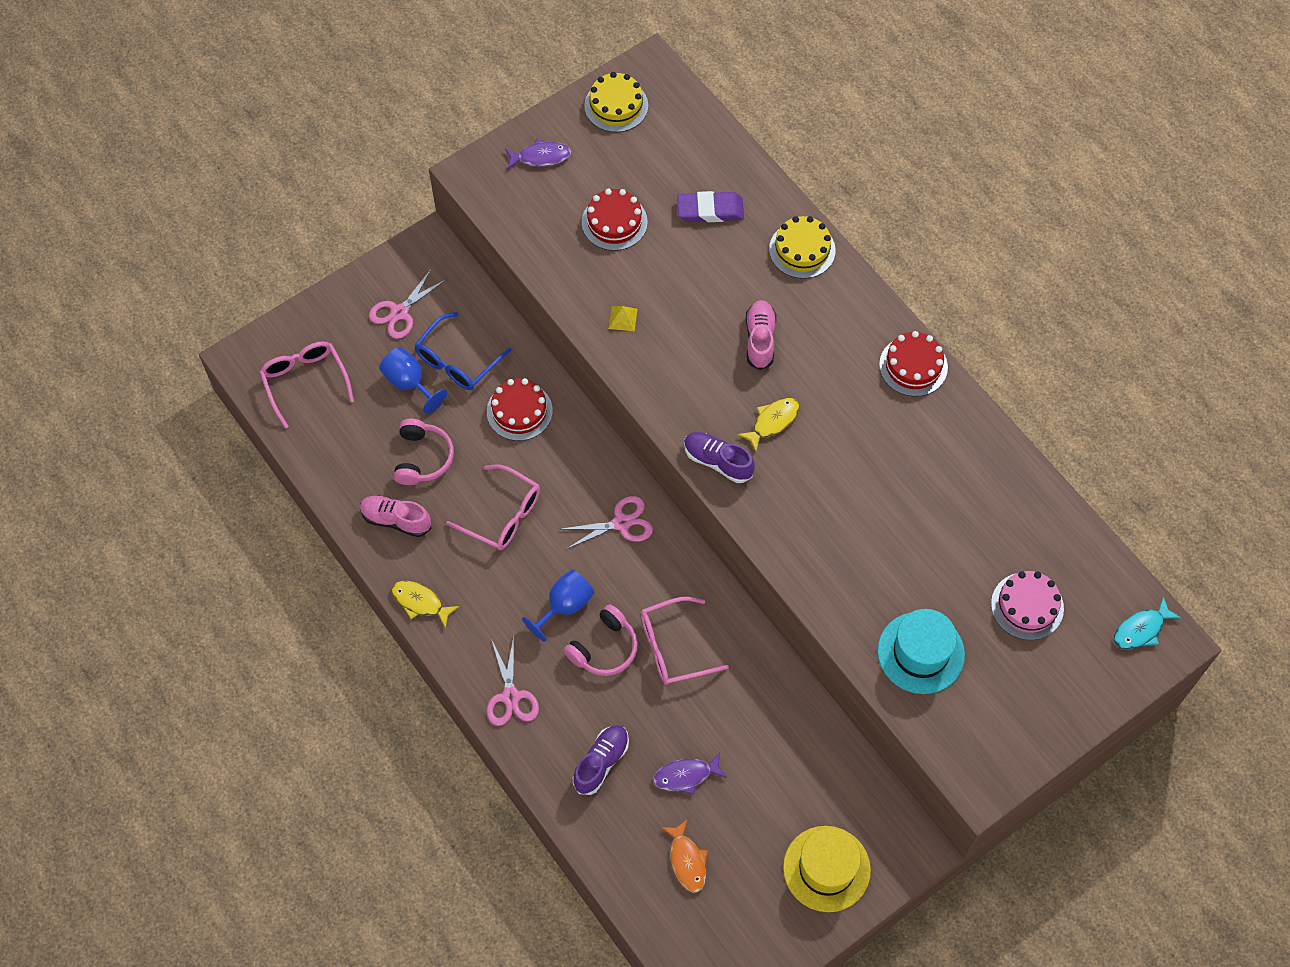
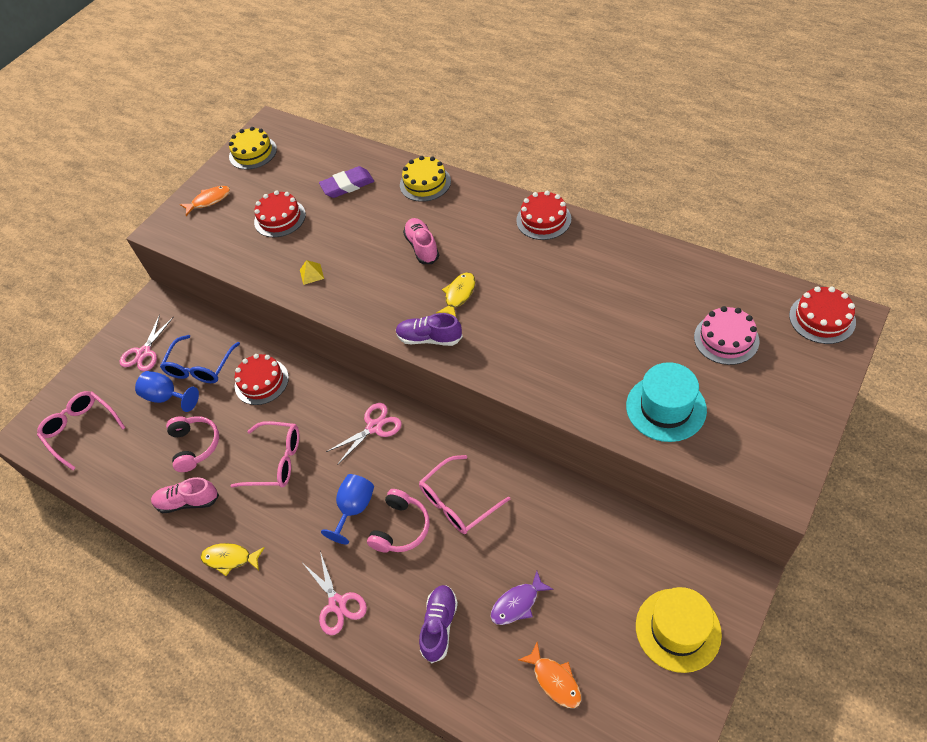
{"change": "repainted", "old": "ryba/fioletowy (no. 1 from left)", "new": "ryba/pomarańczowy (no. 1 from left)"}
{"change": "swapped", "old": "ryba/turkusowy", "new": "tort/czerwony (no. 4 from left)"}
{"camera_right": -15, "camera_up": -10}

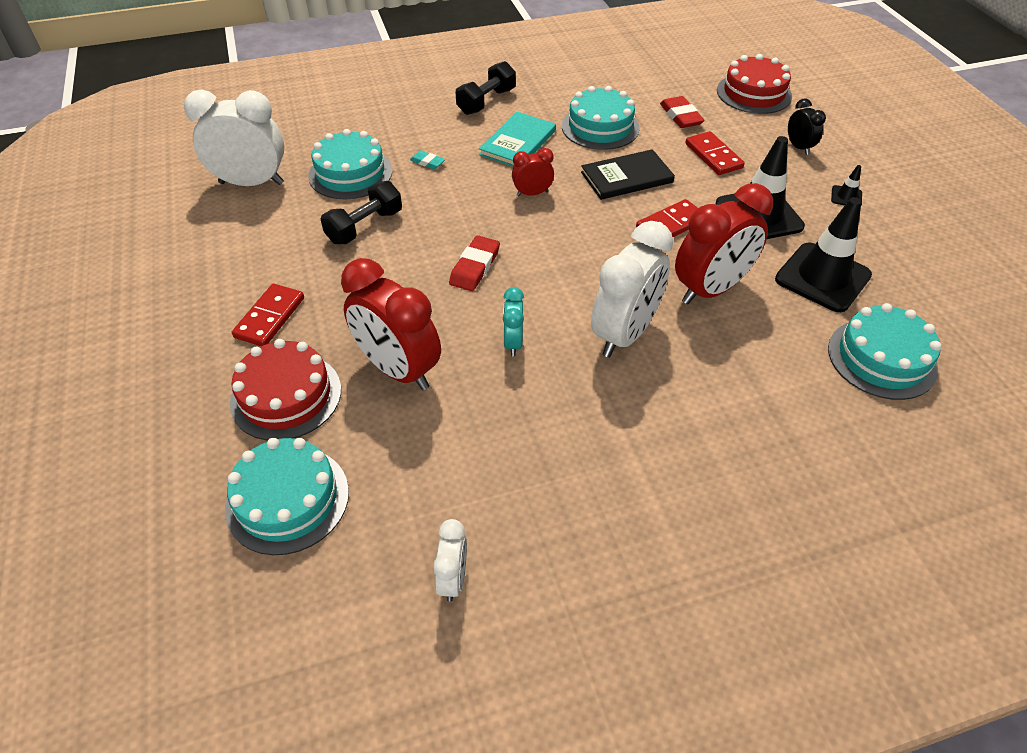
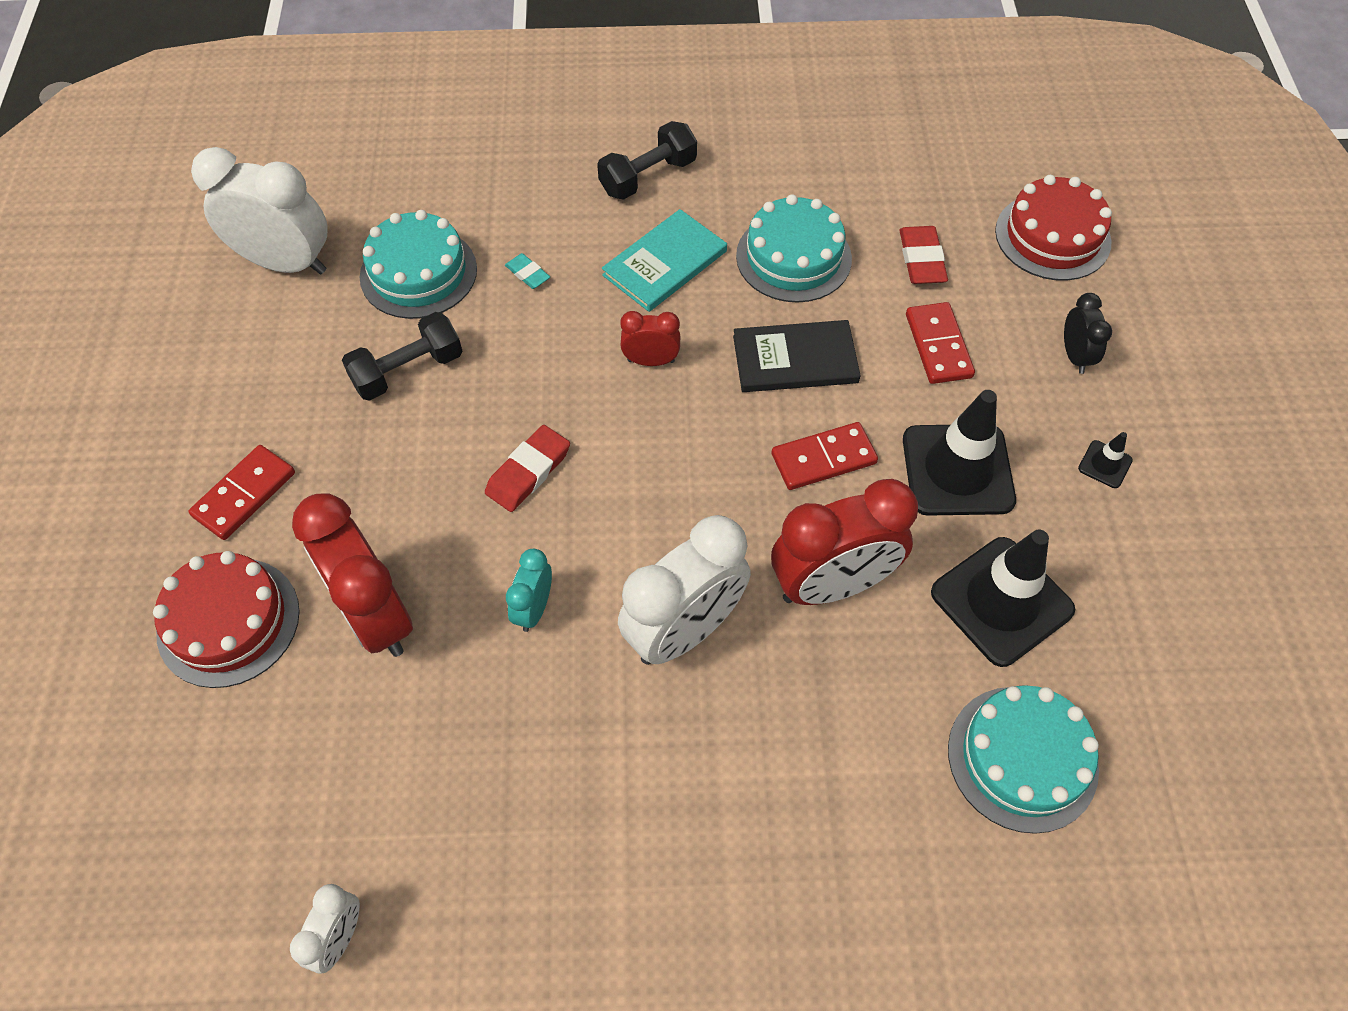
{"change": "gone", "old": "tort/turkusowy (no. 1 from left)"}
{"camera_right": 15, "camera_up": 10}

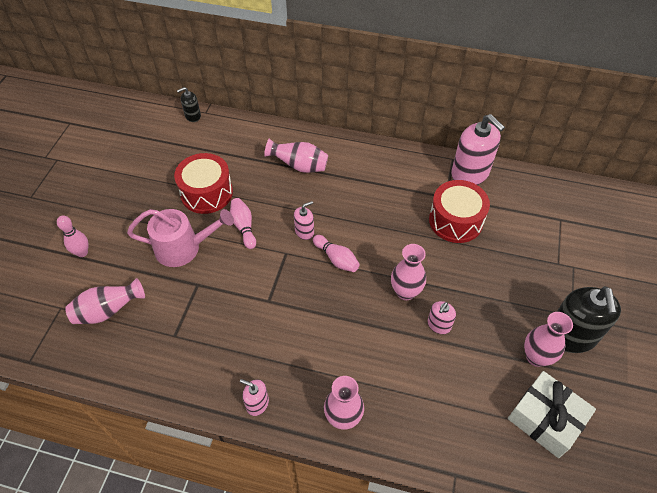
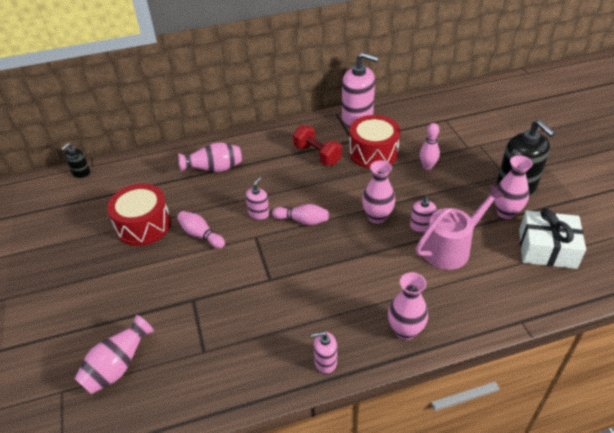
{"change": "shifted", "old": "konewka/różowy"}
{"change": "shifted", "old": "kręgiel/różowy (no. 1 from left in the first image)", "new": "kręgiel/różowy (no. 3 from left)"}
{"change": "new", "new": "hantel/czerwony"}
{"camera_right": -30, "camera_up": -10}

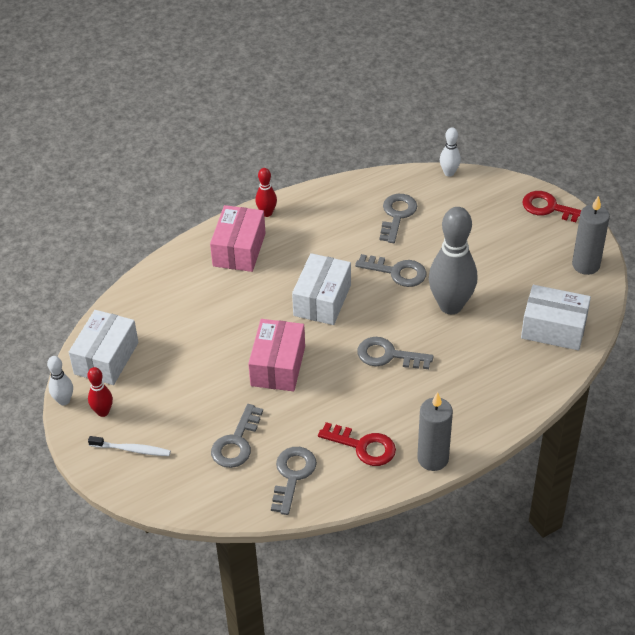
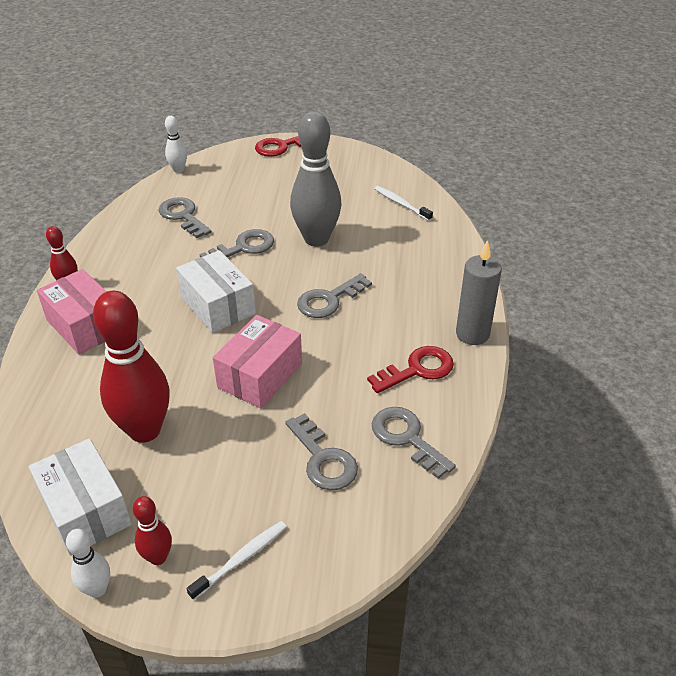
{"change": "gone", "old": "świeca/szary (no. 2 from left)"}
{"change": "swapped", "old": "pudełko/biały (no. 3 from left)", "new": "szczoteczka do zębów/biały (no. 2 from left)"}
{"change": "rotated", "old": "pudełko/różowy (no. 2 from left)", "degrees": 75}
{"change": "new", "new": "kręgiel/czerwony (no. 2 from left)"}
{"camera_right": -55, "camera_up": -5}

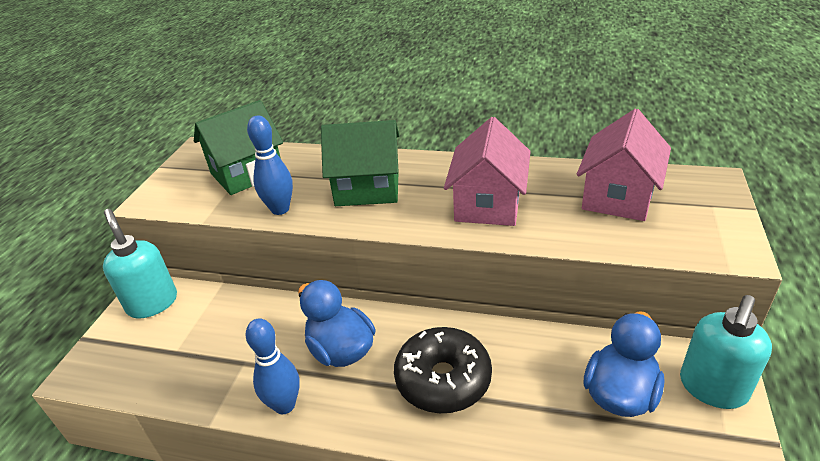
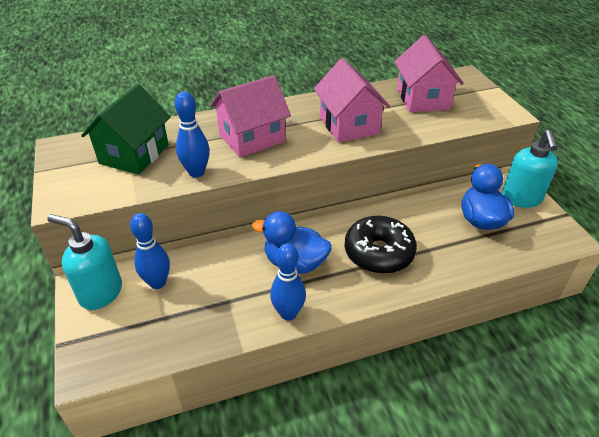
{"change": "repainted", "old": "domek/zielony (no. 2 from left)", "new": "domek/różowy (no. 1 from left)"}
{"change": "new", "new": "kręgiel/niebieski (no. 1 from left)"}
{"camera_right": -35, "camera_up": 5}

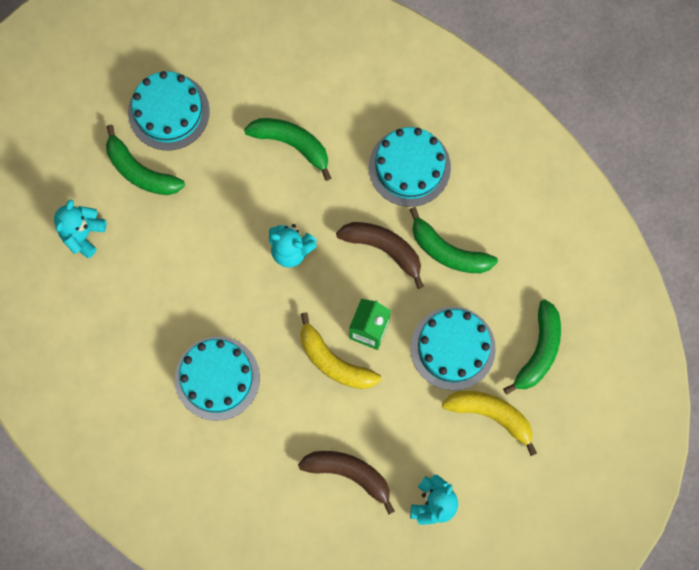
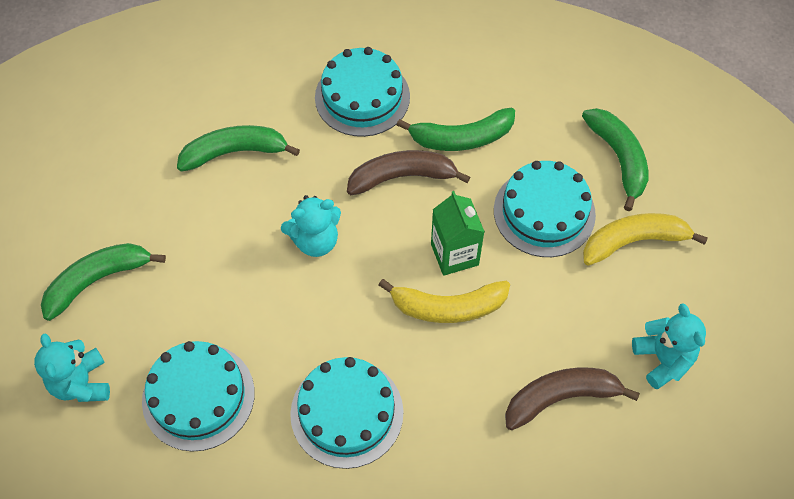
{"change": "shifted", "old": "tort/turkusowy (no. 1 from left)"}
{"change": "rotated", "old": "banan/zielony (no. 1 from left)", "degrees": 150}
{"camera_right": -40, "camera_up": -15}

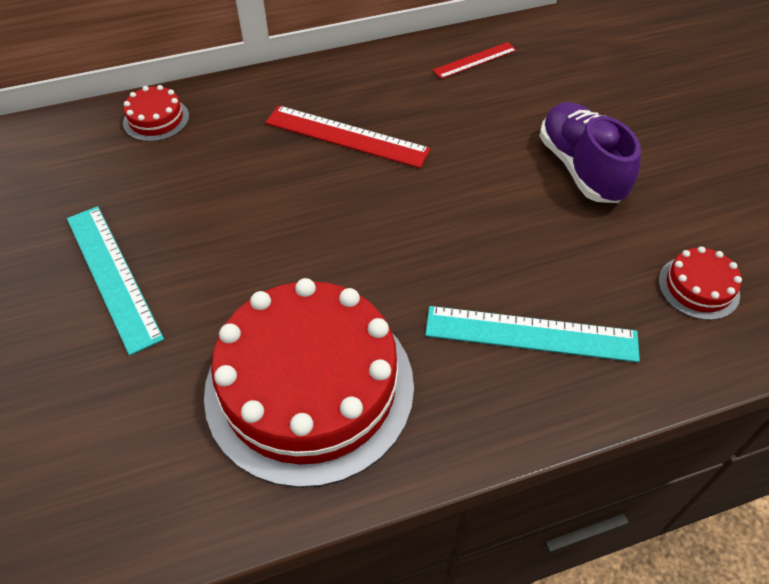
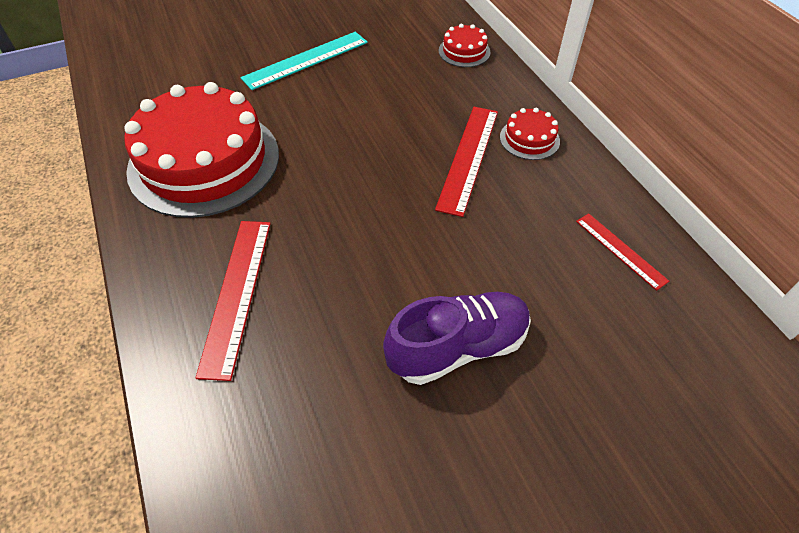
{"change": "shifted", "old": "tort/czerwony (no. 3 from left)"}
{"change": "repainted", "old": "linijka/turkusowy (no. 2 from left)", "new": "linijka/czerwony (no. 1 from left)"}
{"camera_right": 85, "camera_up": 0}

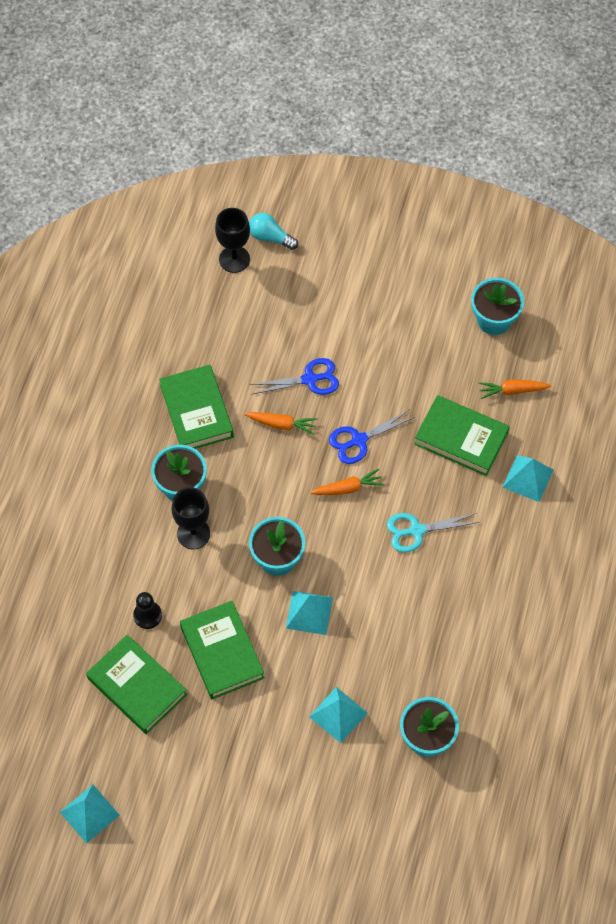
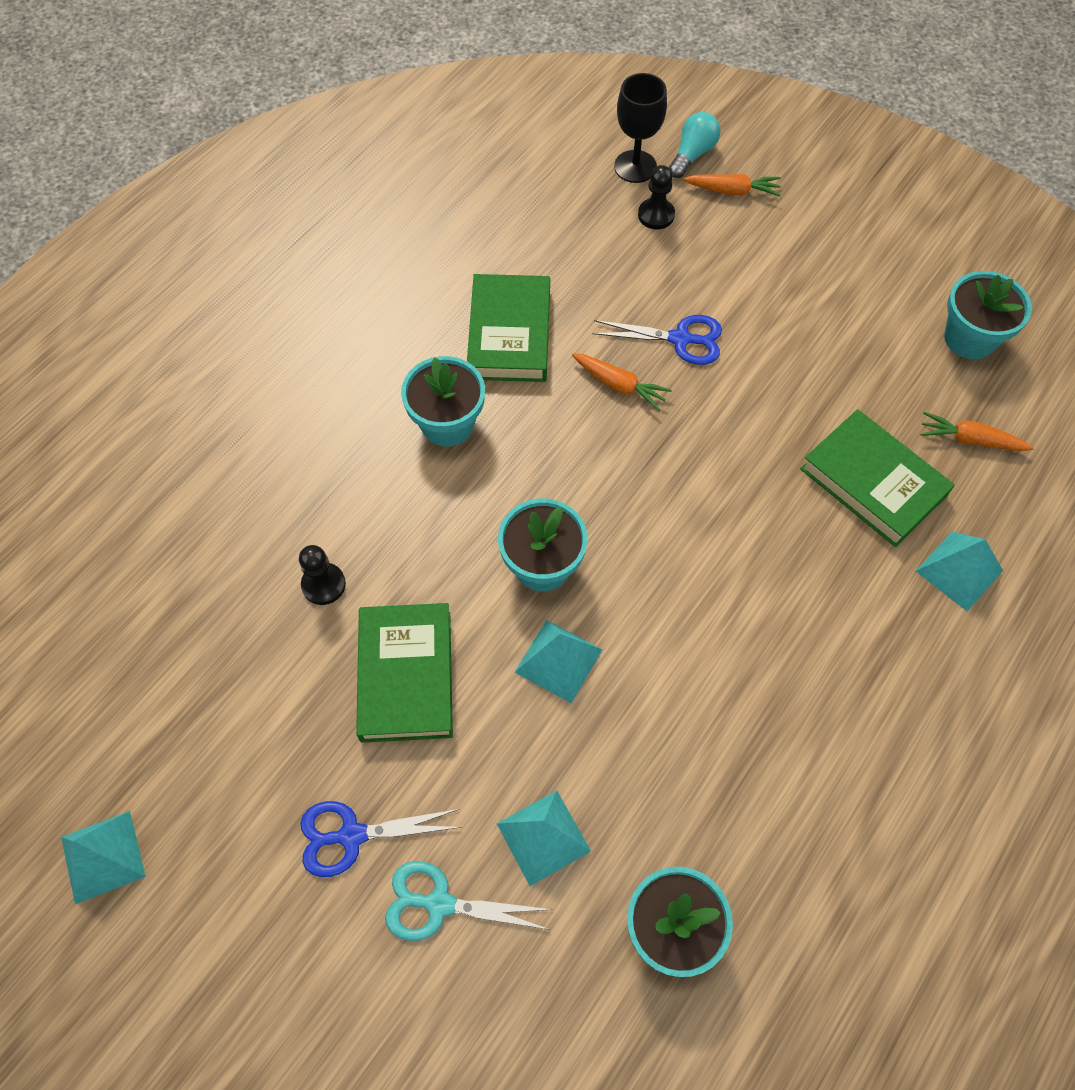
{"change": "rotated", "old": "żarówka/turkusowy", "degrees": 75}
{"change": "shifted", "old": "nożyczki/niebieski (no. 2 from left in the first image)", "new": "nożyczki/niebieski (no. 1 from left)"}
{"change": "shifted", "old": "marchewka/pomarańczowy (no. 2 from left)"}
{"change": "gone", "old": "kielich/czarny (no. 1 from left)"}
{"change": "shifted", "old": "nożyczki/turkusowy"}
{"change": "gone", "old": "książka/zielony (no. 1 from left)"}
{"change": "new", "new": "pionek/czarny (no. 2 from left)"}
{"camera_right": 20, "camera_up": 0}

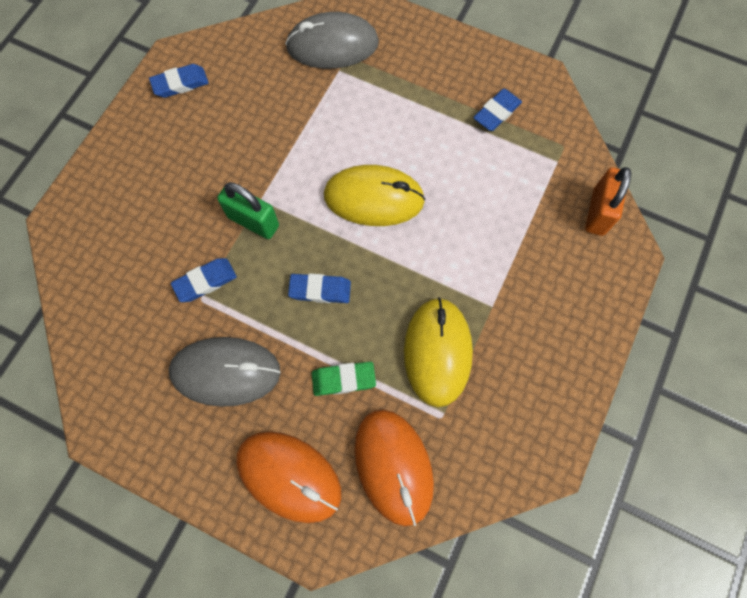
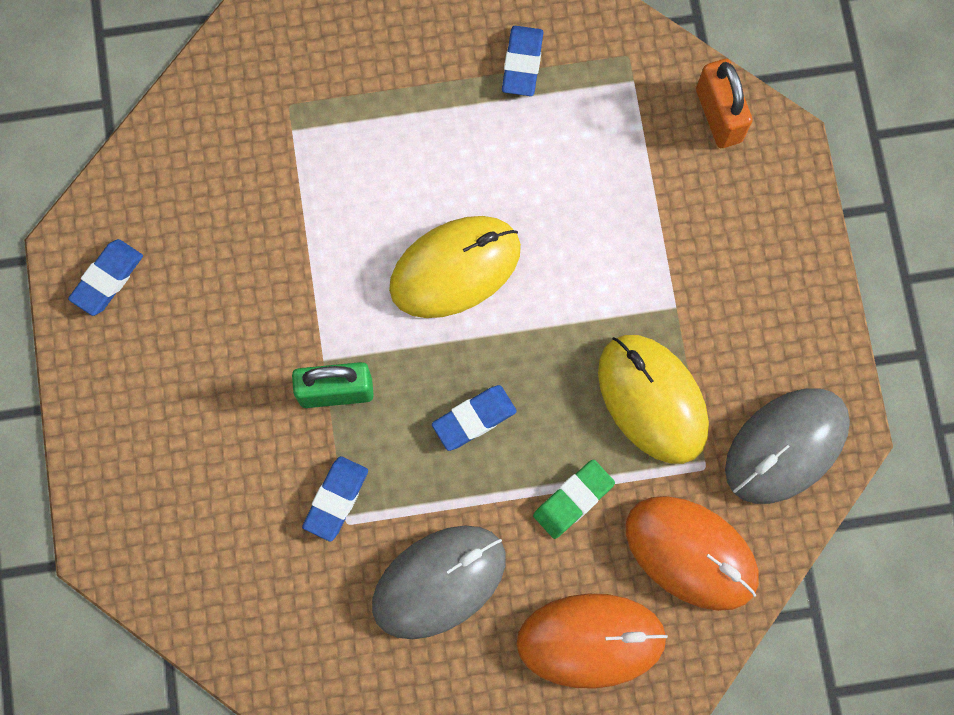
{"change": "shifted", "old": "myszka/szary (no. 2 from left)"}
{"camera_right": -35, "camera_up": 5}

